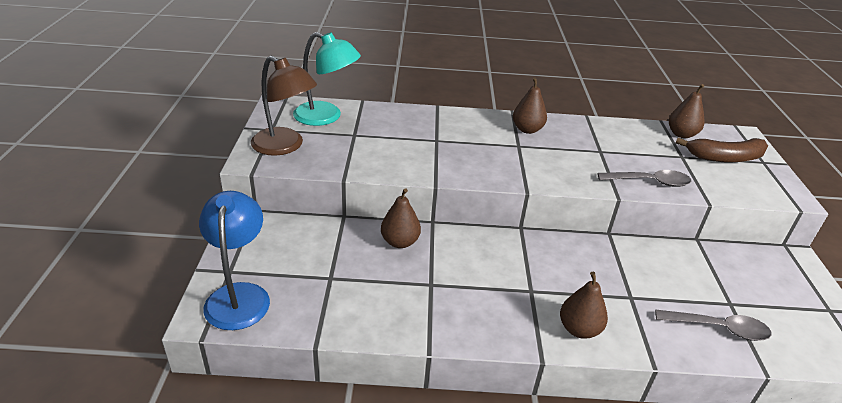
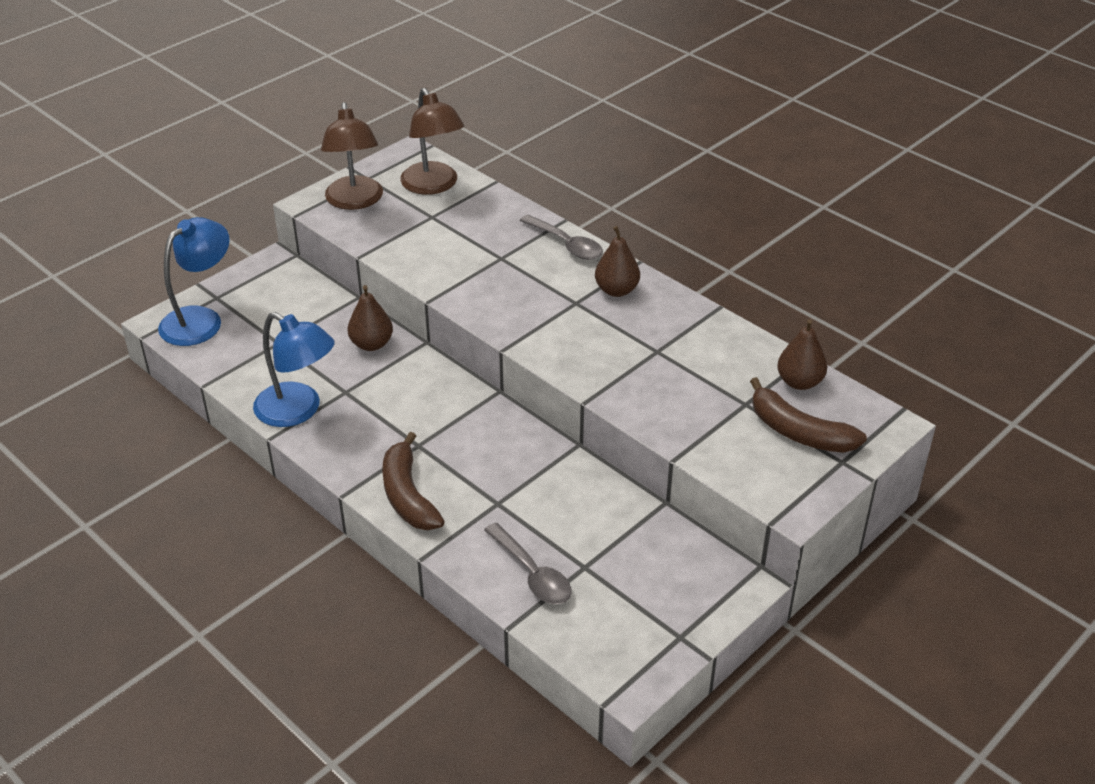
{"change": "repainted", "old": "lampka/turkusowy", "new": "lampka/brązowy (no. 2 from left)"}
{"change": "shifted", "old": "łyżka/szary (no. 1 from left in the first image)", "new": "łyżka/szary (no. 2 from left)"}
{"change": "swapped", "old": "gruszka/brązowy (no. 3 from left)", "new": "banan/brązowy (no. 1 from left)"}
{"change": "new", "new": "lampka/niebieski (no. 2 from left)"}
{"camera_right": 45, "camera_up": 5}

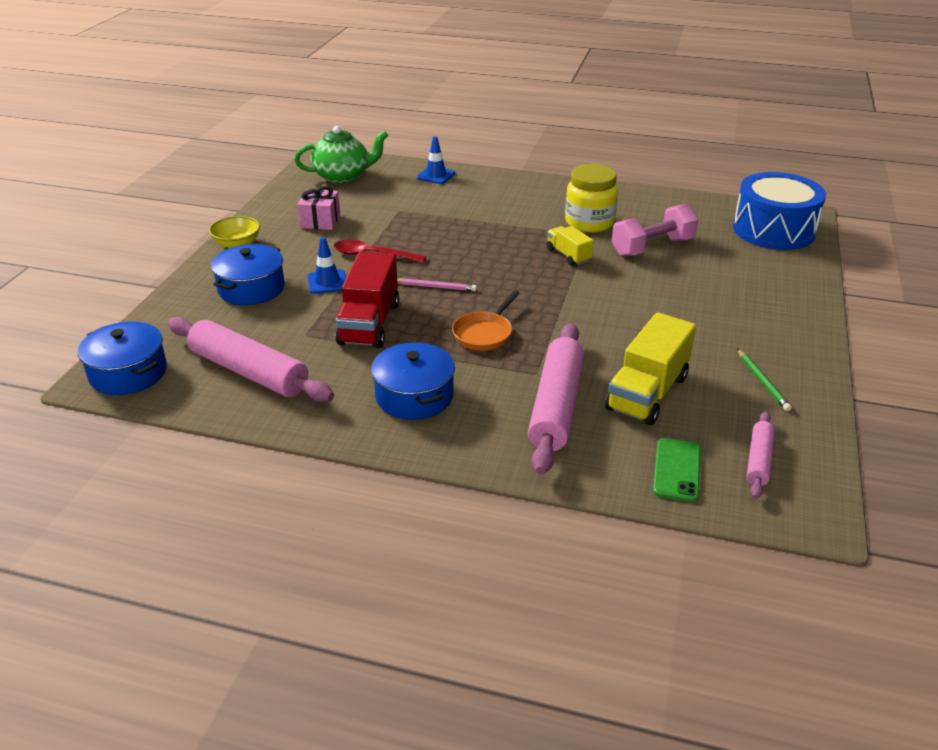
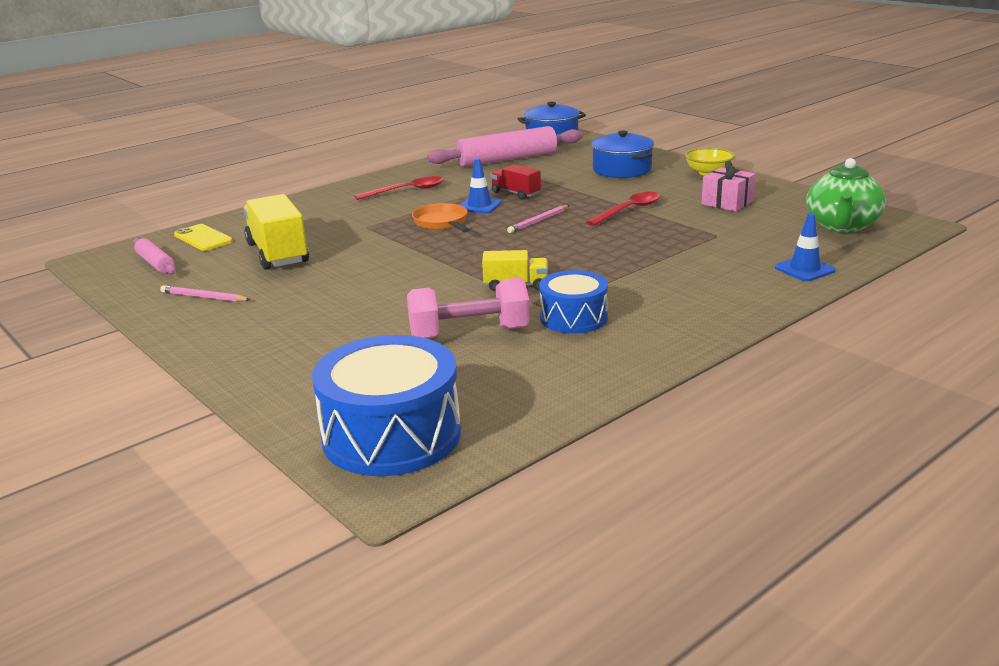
{"change": "swapped", "old": "słoik/żółty", "new": "bęben/niebieski (no. 2 from left)"}
{"change": "rotated", "old": "hantel/różowy", "degrees": 75}
{"change": "shifted", "old": "pachołek/niebieski (no. 1 from left)"}
{"change": "scaled", "old": "ciężarówka/czerwony", "factor": 0.56}
{"change": "gone", "old": "wałek do ciasta/różowy (no. 2 from left)"}
{"change": "swapped", "old": "garnek/niebieski (no. 3 from left)", "new": "łyżka/czerwony (no. 1 from left)"}
{"change": "repainted", "old": "ołówek/zielony", "new": "ołówek/różowy (no. 1 from left)"}
{"change": "repainted", "old": "telefon/zielony", "new": "telefon/żółty"}
{"camera_right": 125, "camera_up": -10}

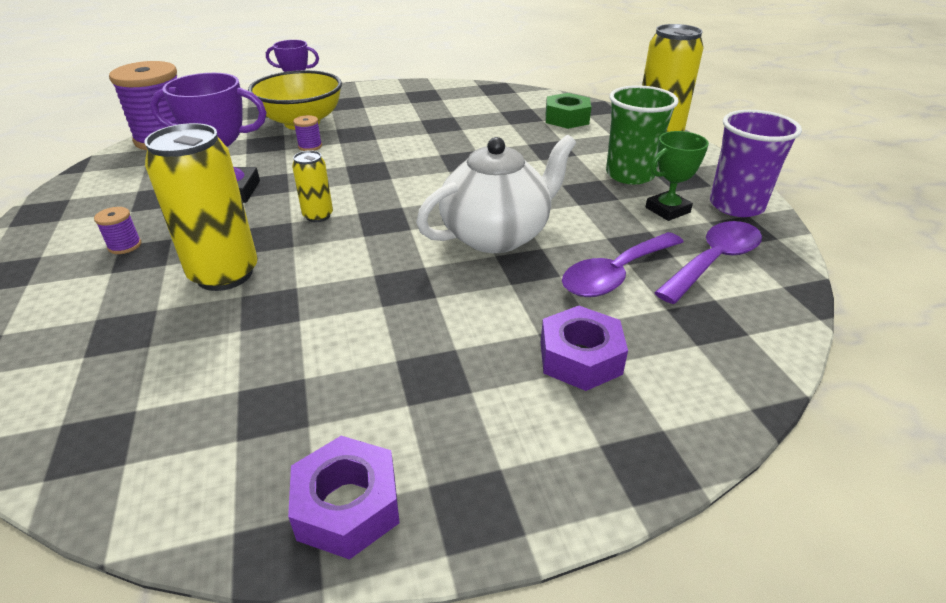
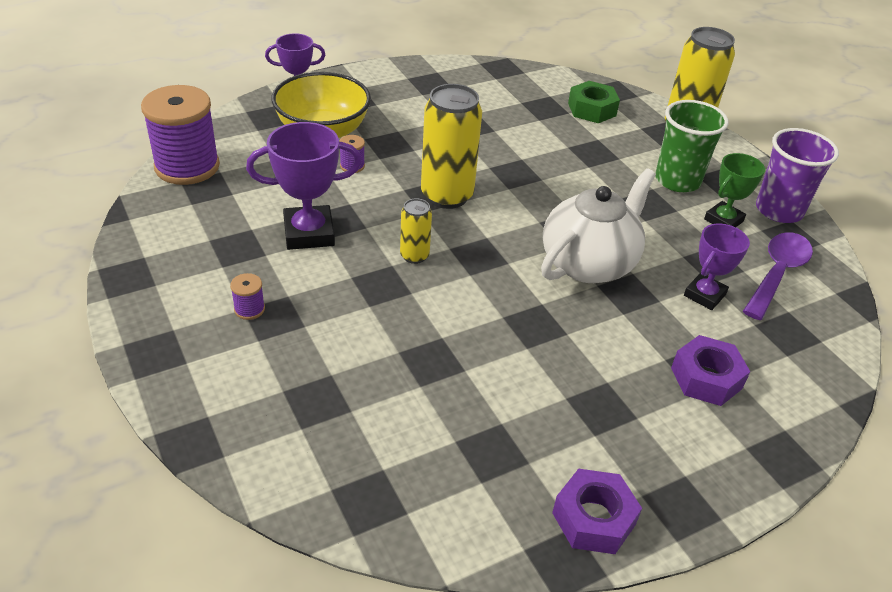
{"change": "shifted", "old": "puszka/żółty (no. 1 from left in the first image)", "new": "puszka/żółty (no. 2 from left)"}
{"change": "swapped", "old": "łyżka/fioletowy (no. 1 from left)", "new": "puchar/fioletowy (no. 3 from left)"}
{"camera_right": -15, "camera_up": 5}

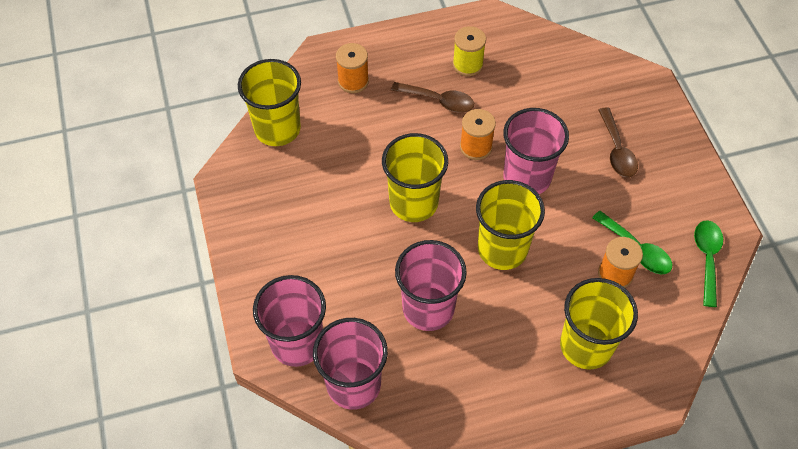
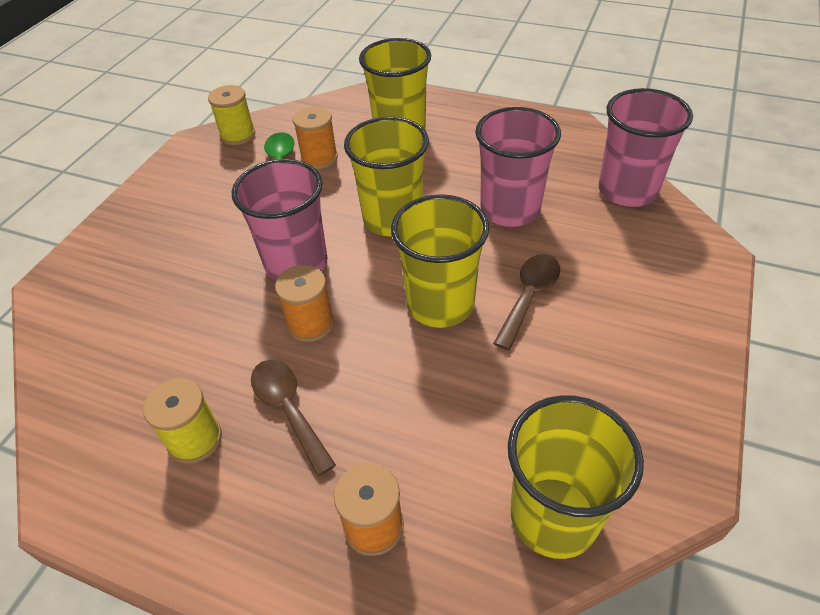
{"change": "shifted", "old": "łyżka/brązowy (no. 2 from left)"}
{"change": "swapped", "old": "łyżka/zielony (no. 2 from left)", "new": "szpulka/żółty (no. 2 from left)"}
{"change": "gone", "old": "szklanka/różowy (no. 1 from left)"}
{"camera_right": -140, "camera_up": -10}

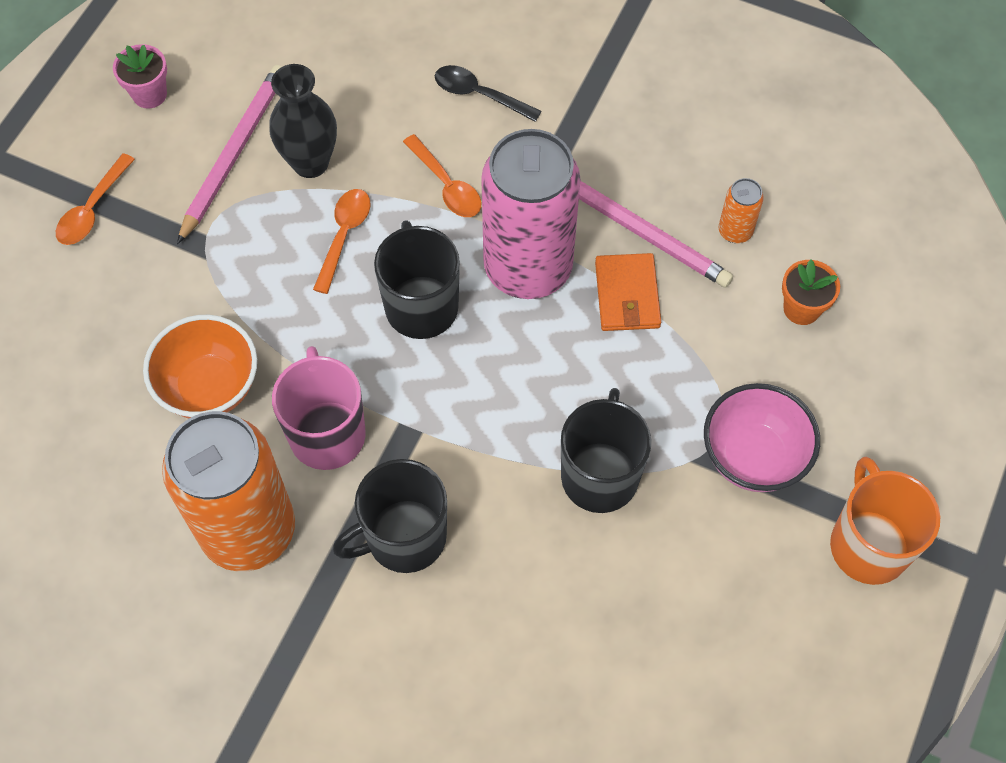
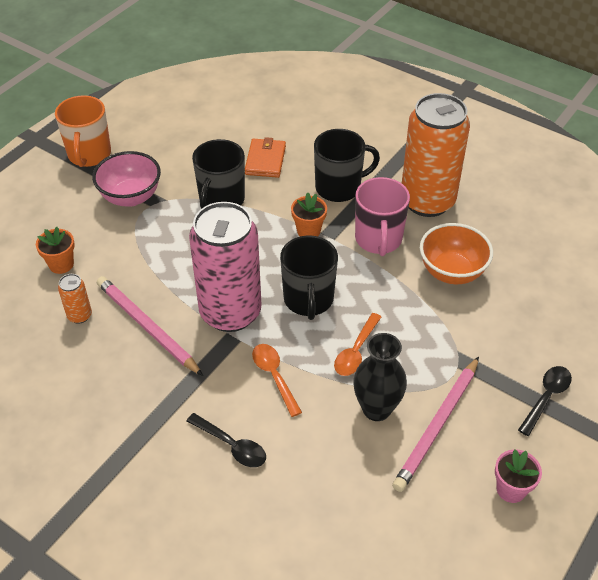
{"change": "repainted", "old": "łyżka/pomarańczowy (no. 1 from left)", "new": "łyżka/czarny (no. 2 from left)"}
{"change": "shifted", "old": "portfel/pomarańczowy"}
{"change": "new", "new": "doniczka/pomarańczowy (no. 2 from left)"}
{"camera_right": -170, "camera_up": -15}

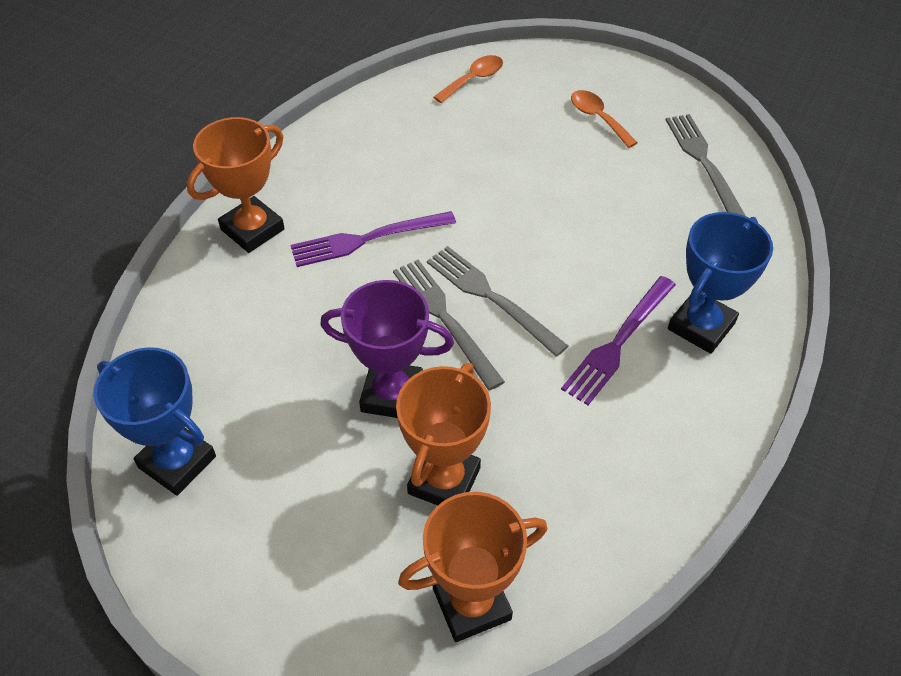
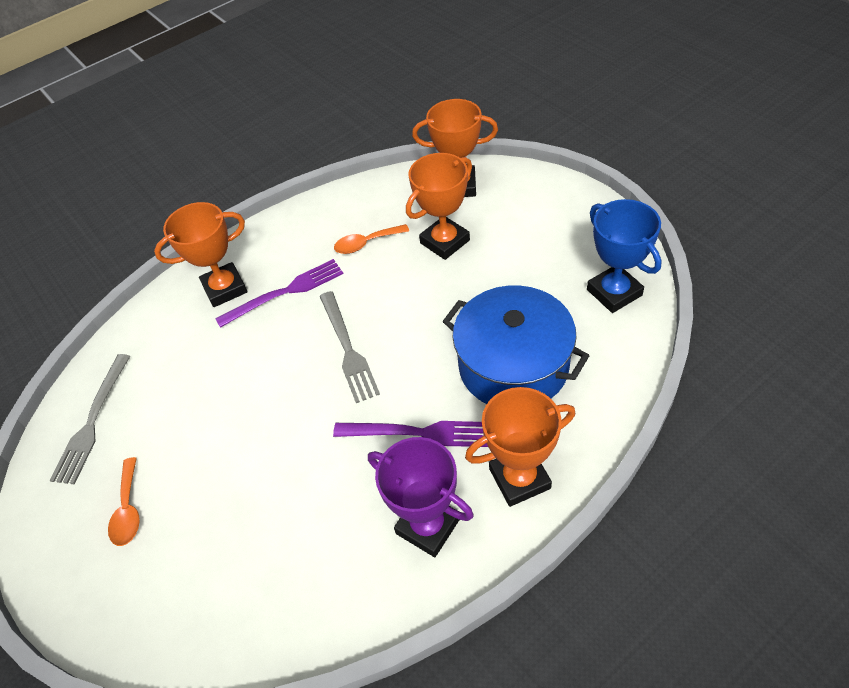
{"change": "shifted", "old": "łyżka/pomarańczowy (no. 1 from left in the first image)", "new": "łyżka/pomarańczowy (no. 2 from left)"}
{"change": "repainted", "old": "puchar/niebieski (no. 2 from left)", "new": "puchar/pomarańczowy (no. 1 from left)"}
{"change": "gone", "old": "widelec/szary (no. 1 from left)"}
{"change": "shifted", "old": "puchar/fioletowy"}
{"change": "new", "new": "garnek/niebieski"}
{"camera_right": -150, "camera_up": 0}

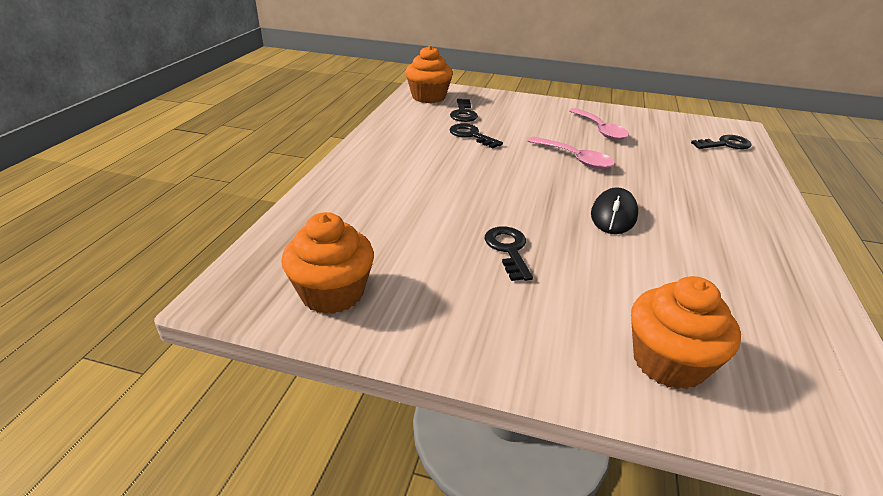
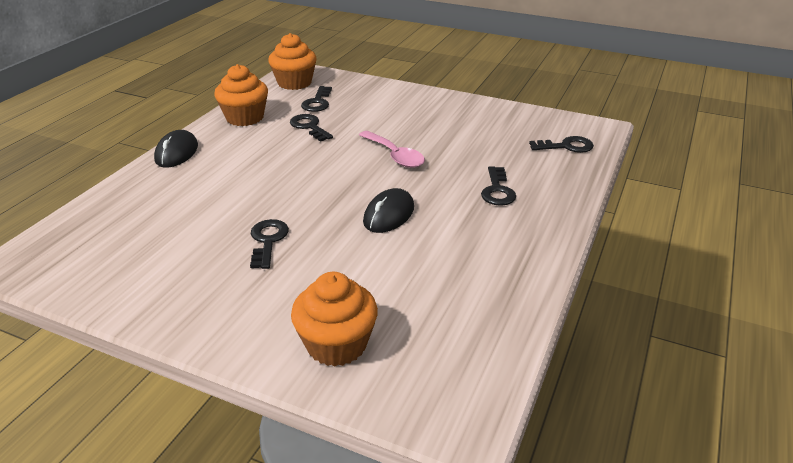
{"change": "gone", "old": "łyżka/różowy (no. 2 from left)"}
{"change": "shifted", "old": "muffinka/pomarańczowy (no. 1 from left)"}
{"change": "new", "new": "myszka/czarny (no. 1 from left)"}
{"change": "new", "new": "klucz/czarny (no. 4 from left)"}
{"camera_right": 10, "camera_up": 0}

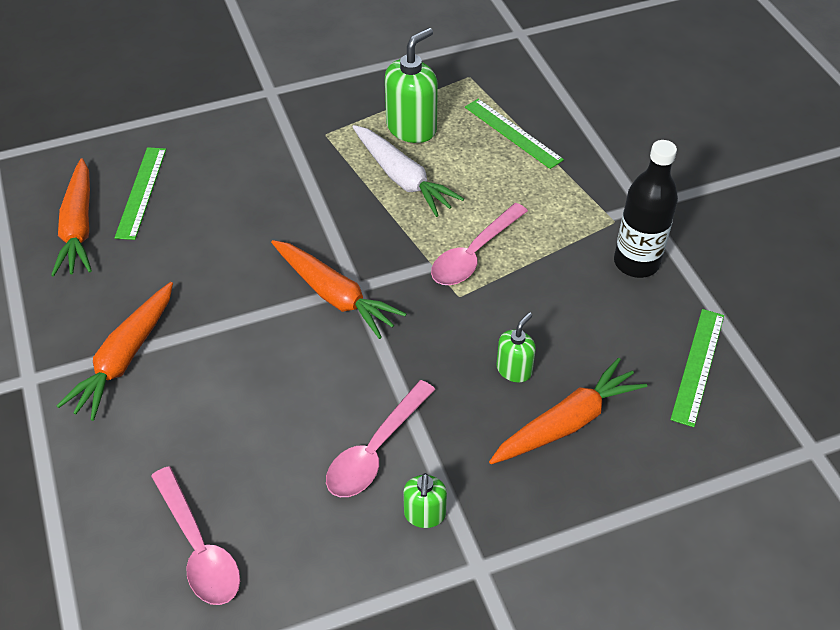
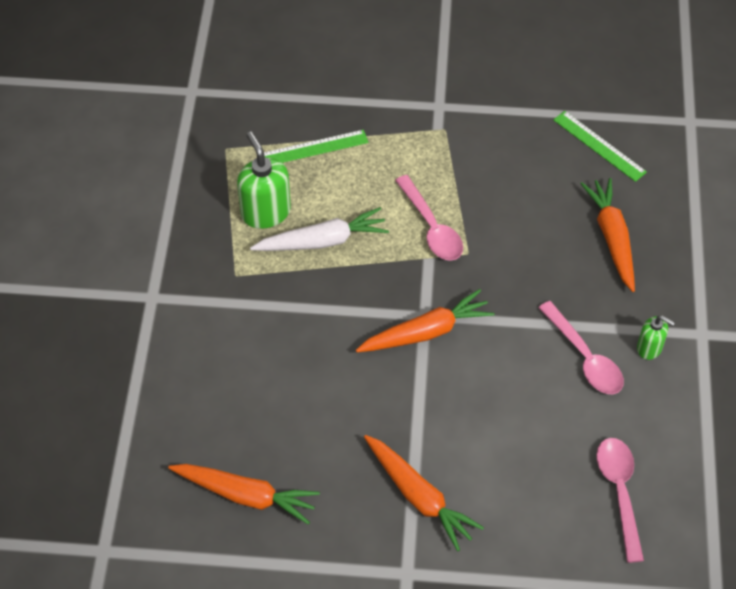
{"change": "gone", "old": "butelka/czarny"}
{"change": "gone", "old": "linijka/zielony (no. 1 from left)"}
{"change": "gone", "old": "dozownik mydła/zielony (no. 3 from left)"}
{"change": "rotated", "old": "łyżka/różowy (no. 1 from left in the first image)", "degrees": -90}
{"camera_right": -65, "camera_up": 5}

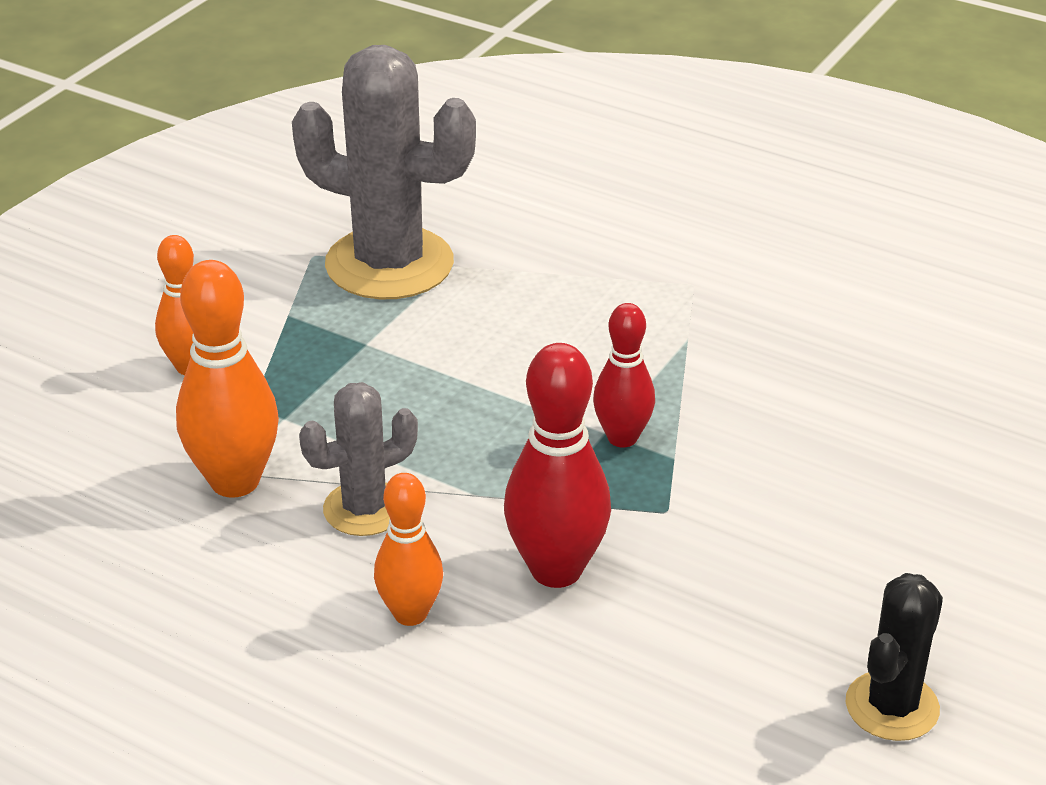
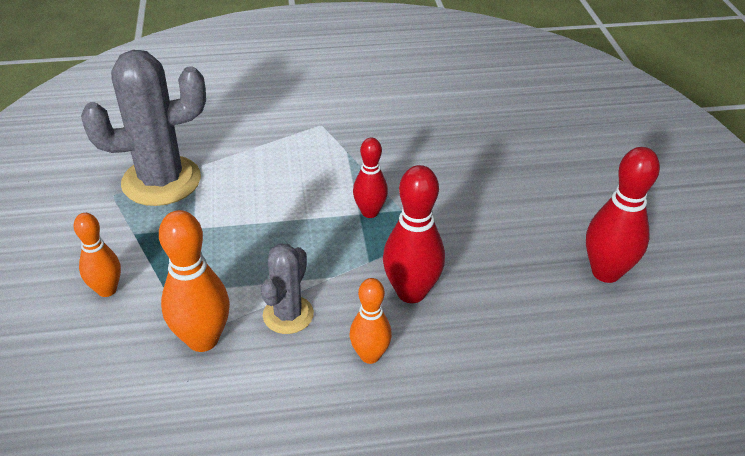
{"change": "swapped", "old": "kaktus/czarny", "new": "kręgiel/czerwony (no. 3 from left)"}
{"camera_right": -40, "camera_up": 5}

